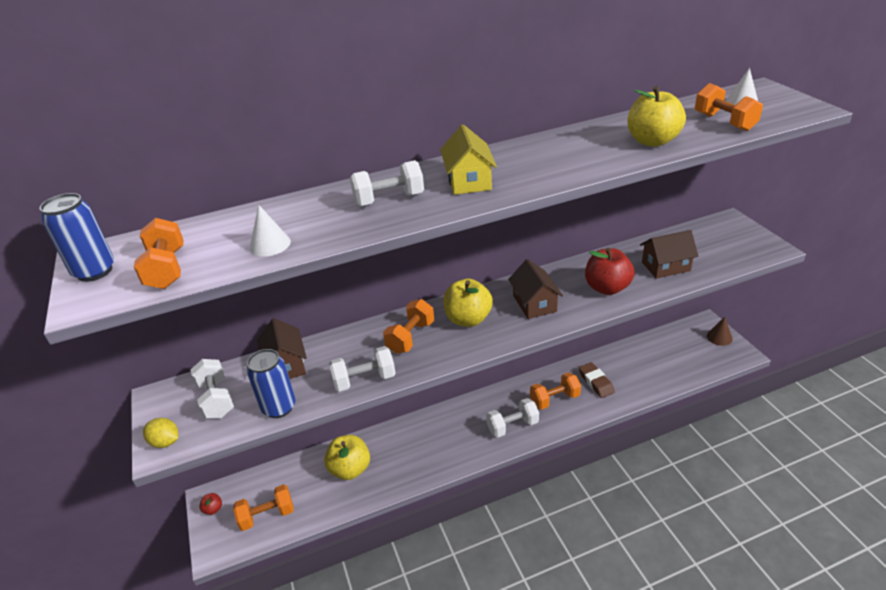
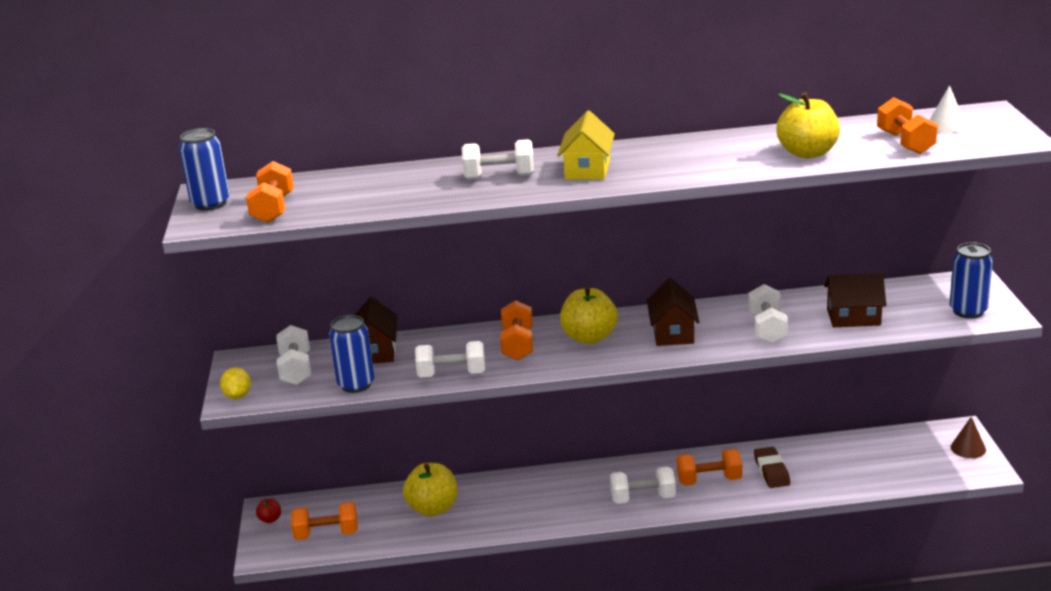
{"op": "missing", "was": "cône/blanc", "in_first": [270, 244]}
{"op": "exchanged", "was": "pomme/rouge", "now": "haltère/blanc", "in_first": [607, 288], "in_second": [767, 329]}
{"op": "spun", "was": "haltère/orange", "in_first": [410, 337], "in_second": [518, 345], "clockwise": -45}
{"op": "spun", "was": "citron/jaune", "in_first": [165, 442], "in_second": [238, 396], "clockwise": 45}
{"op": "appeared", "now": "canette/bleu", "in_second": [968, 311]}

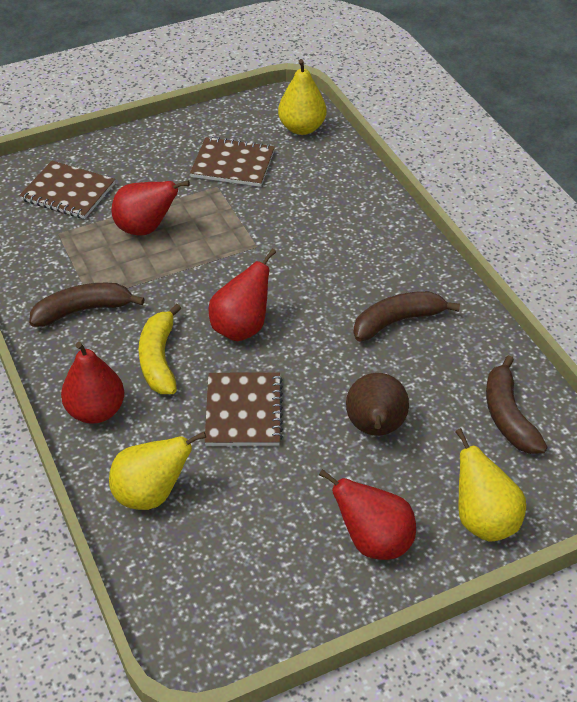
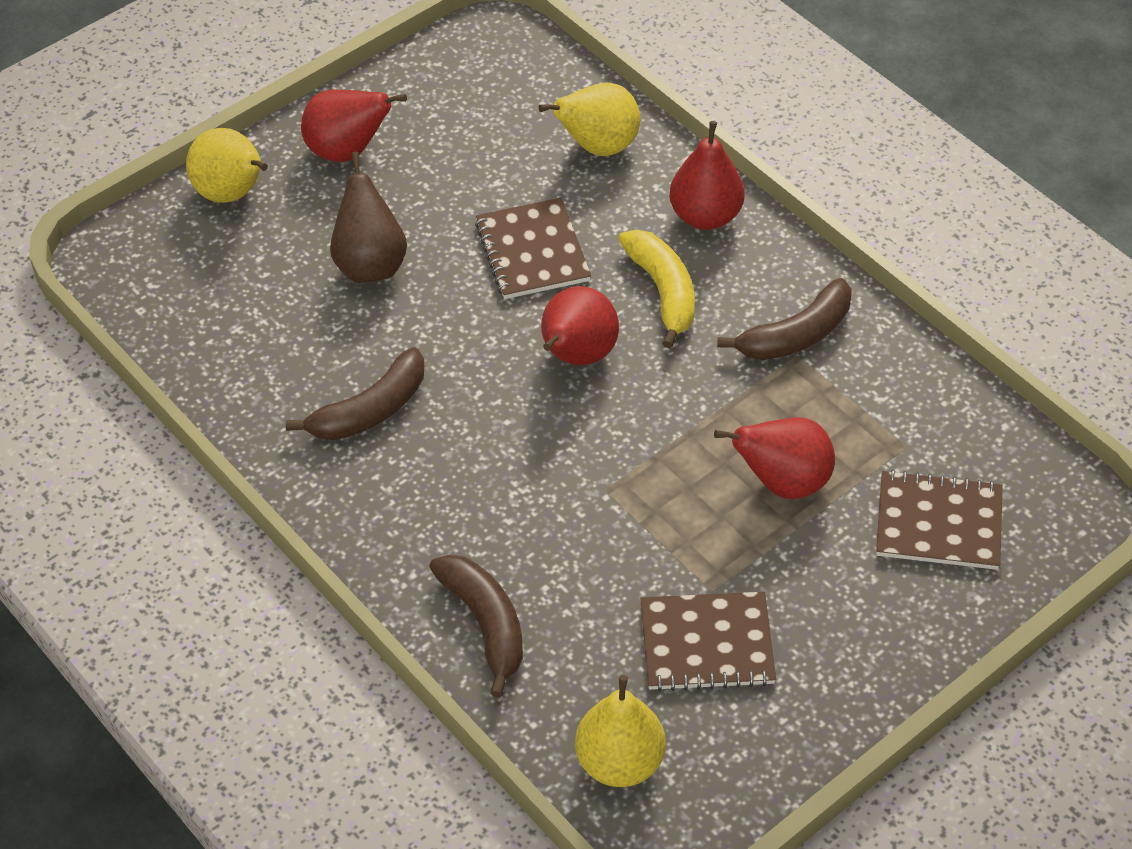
{"op": "relocated", "was": "banane/marron", "in_first": [508, 416], "in_second": [485, 624]}

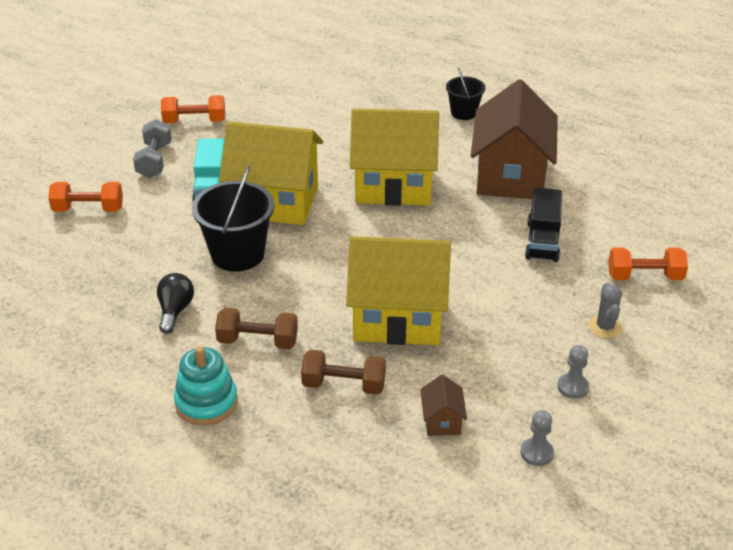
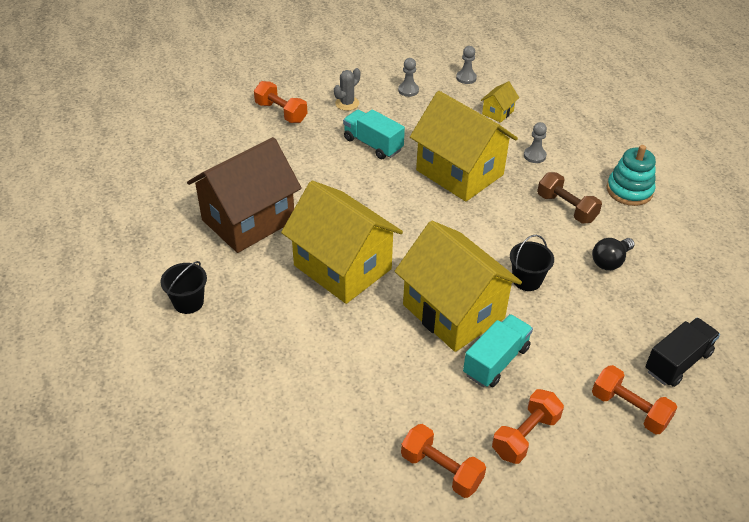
{"op": "colour", "was": "haltère/gris", "now": "haltère/orange", "in_first": [154, 160], "in_second": [525, 435]}
{"op": "size", "was": "seau/noir", "in_first": [237, 254], "in_second": [527, 280], "ratio": 0.57}
{"op": "relocated", "was": "camion/noir", "in_first": [542, 241], "in_second": [677, 362]}
{"op": "exchanged", "was": "haltère/marron", "now": "pion/gris", "in_first": [344, 385], "in_second": [534, 156]}
{"op": "colour", "was": "maison/marron", "now": "maison/jaune", "in_first": [442, 421], "in_second": [497, 112]}
{"op": "appeared", "now": "camion/turquoise", "in_second": [373, 144]}

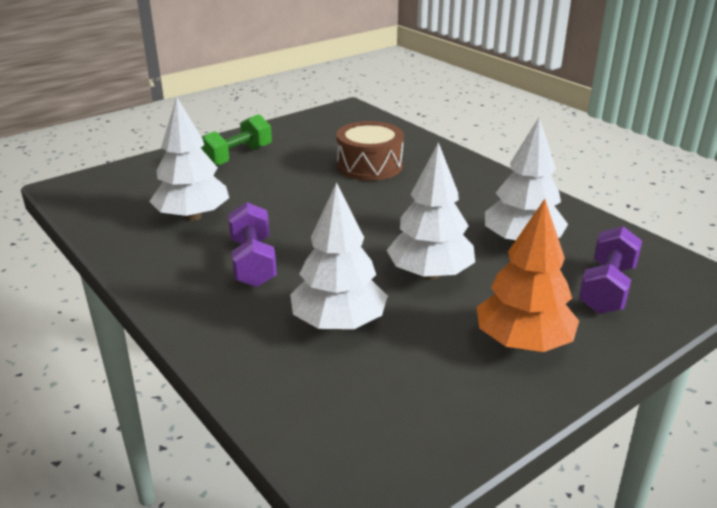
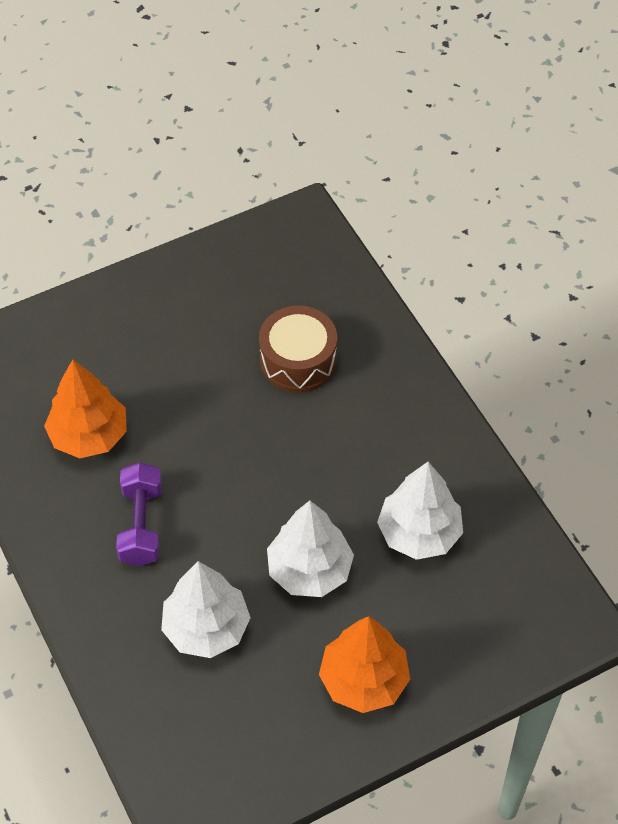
{"op": "colour", "was": "arbre/blanc", "now": "arbre/orange", "in_first": [193, 217], "in_second": [89, 435]}
{"op": "missing", "was": "haltère/vert", "in_first": [236, 157]}
{"op": "missing", "was": "haltère/violet", "in_first": [607, 288]}

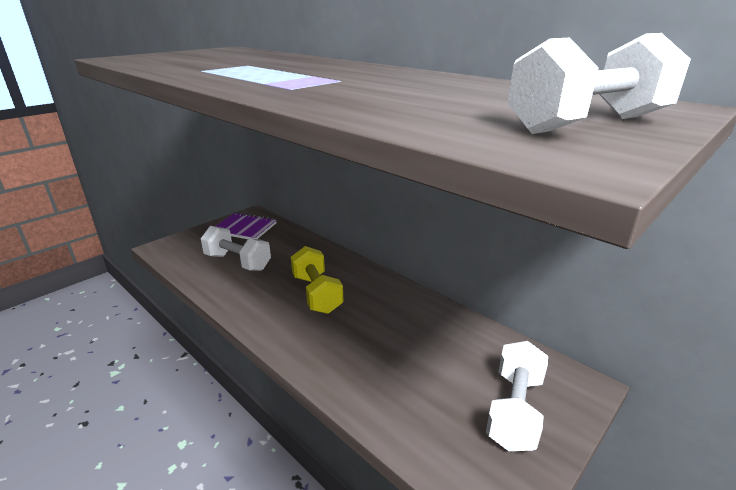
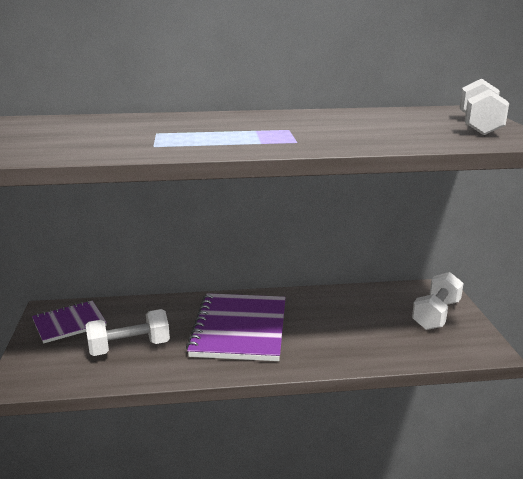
{"op": "exchanged", "was": "haltère/jaune", "now": "carnet/violet", "in_first": [316, 294], "in_second": [239, 329]}
{"op": "spun", "was": "haltère/blanc", "in_first": [514, 410], "in_second": [436, 315], "clockwise": 60}

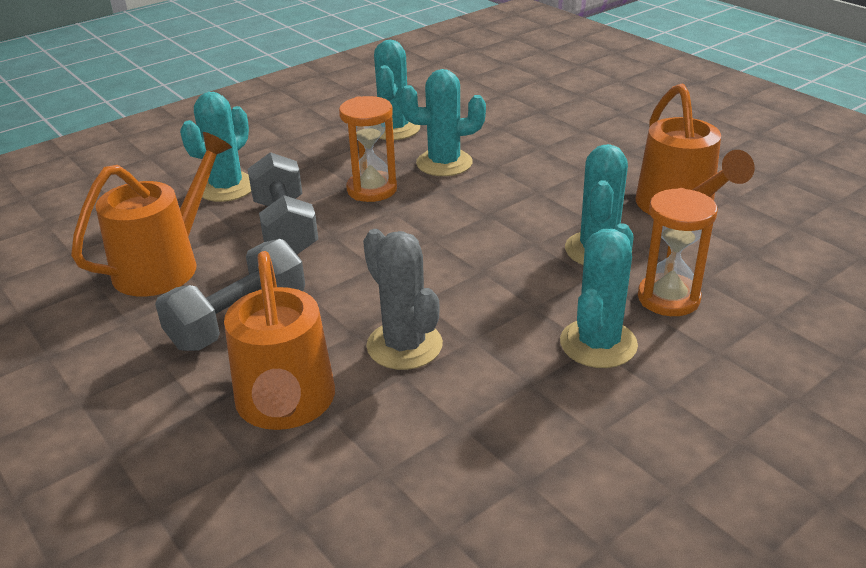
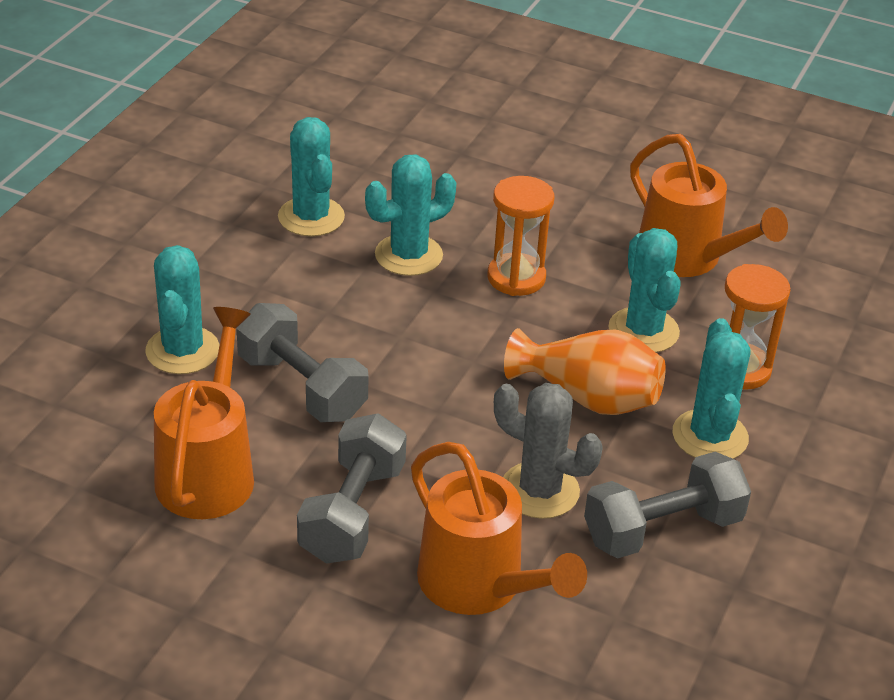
{"op": "relocated", "was": "sablier/orange", "in_first": [372, 189], "in_second": [516, 278]}
{"op": "appeared", "now": "vase/orange", "in_second": [588, 398]}
{"op": "appeared", "now": "haltère/gris", "in_second": [662, 529]}

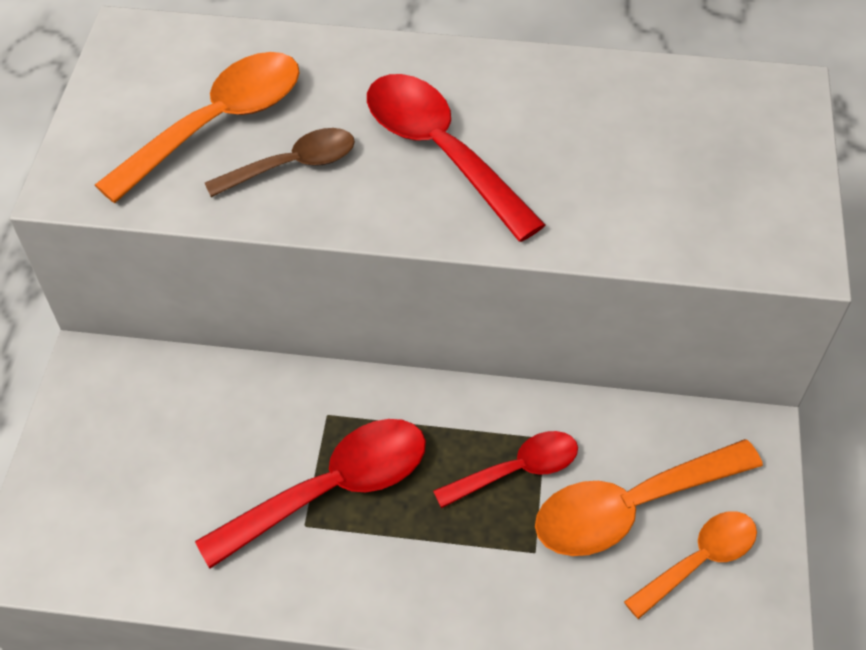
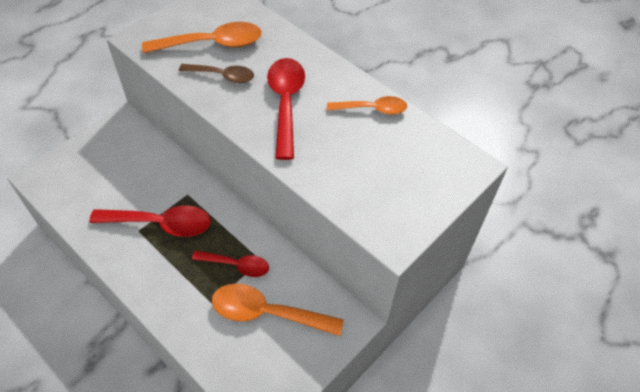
{"op": "relocated", "was": "cuillère/orange", "in_first": [699, 560], "in_second": [372, 109]}

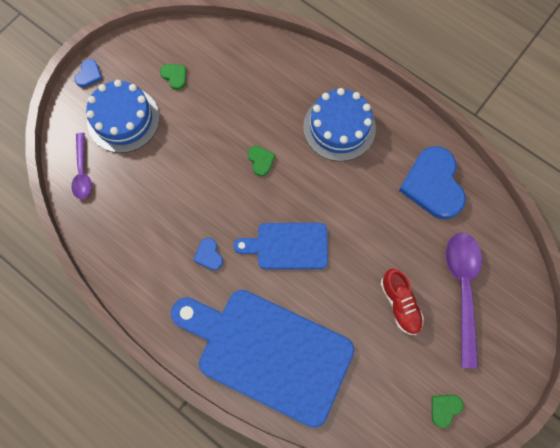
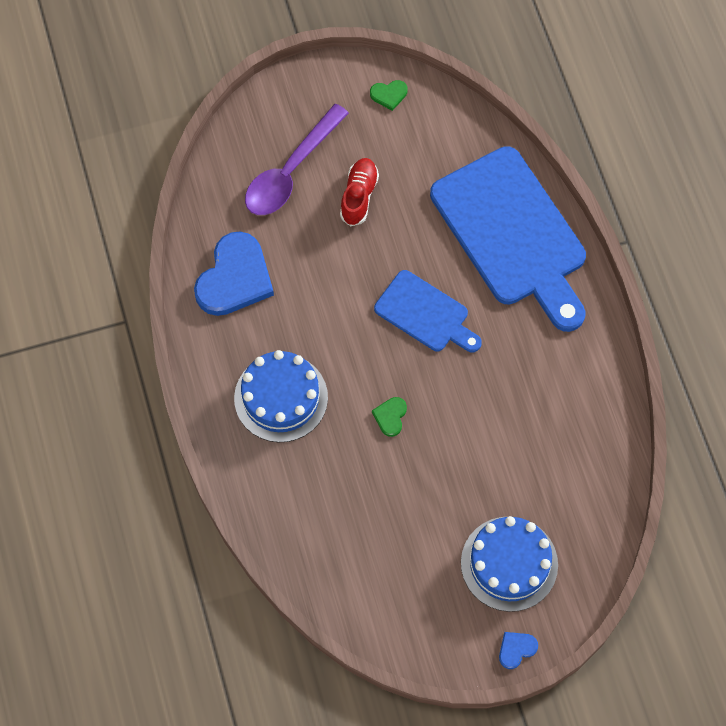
{"op": "missing", "was": "cœur/vert", "in_first": [174, 76]}
{"op": "missing", "was": "cuillère/violet", "in_first": [82, 172]}
{"op": "missing", "was": "cœur/bleu", "in_first": [209, 255]}

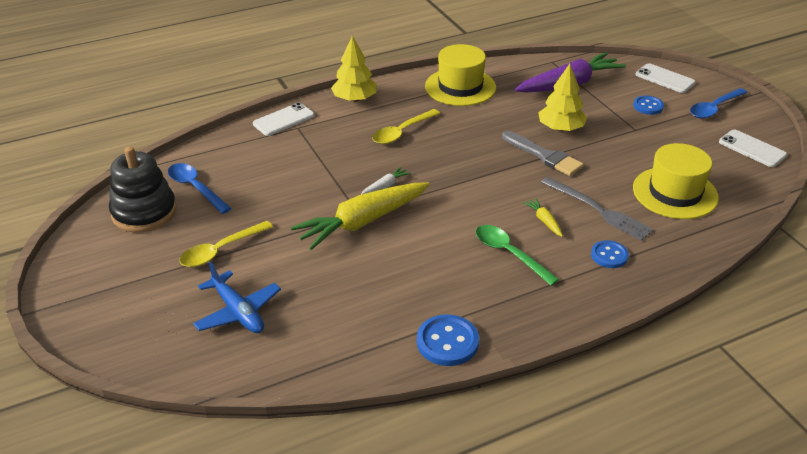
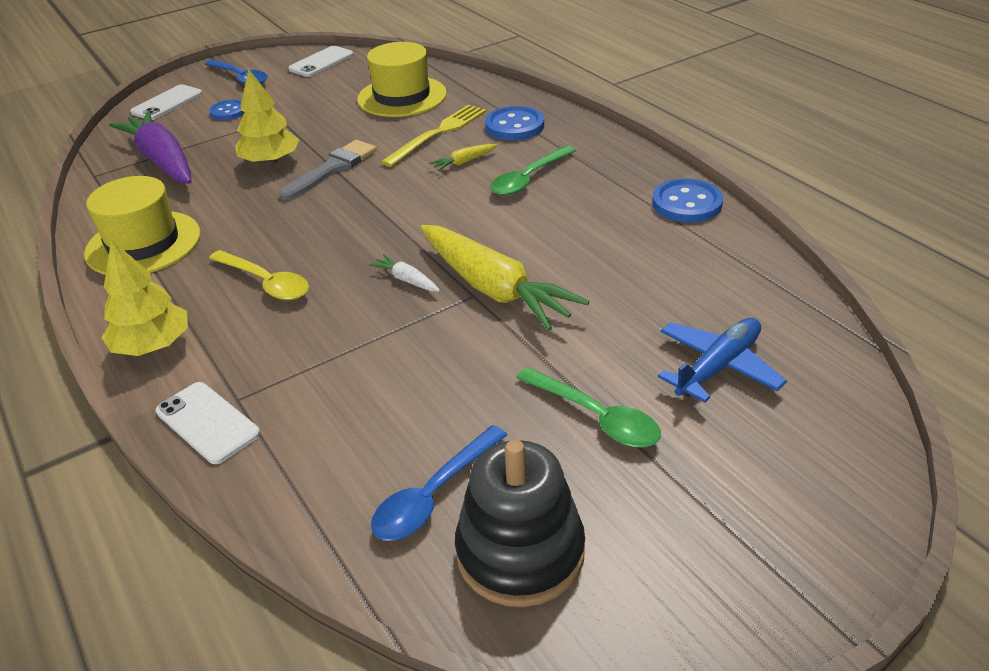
{"op": "colour", "was": "fourchette/gris", "now": "fourchette/jaune", "in_first": [598, 210], "in_second": [438, 133]}
{"op": "colour", "was": "cuillère/jaune", "now": "cuillère/vert", "in_first": [220, 250], "in_second": [596, 417]}
{"op": "size", "was": "bouton/bleu", "in_first": [609, 255], "in_second": [514, 126], "ratio": 1.53}

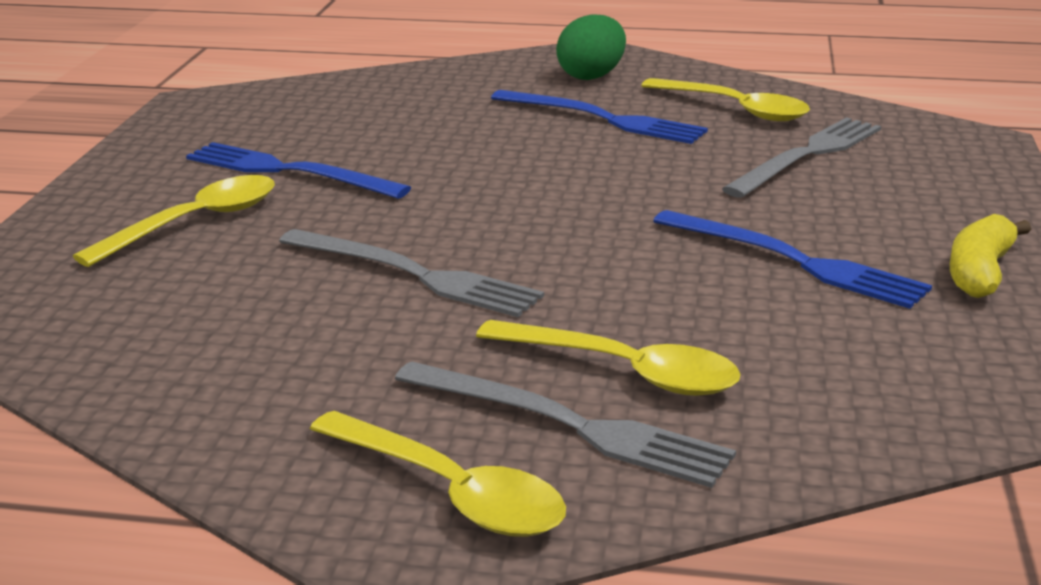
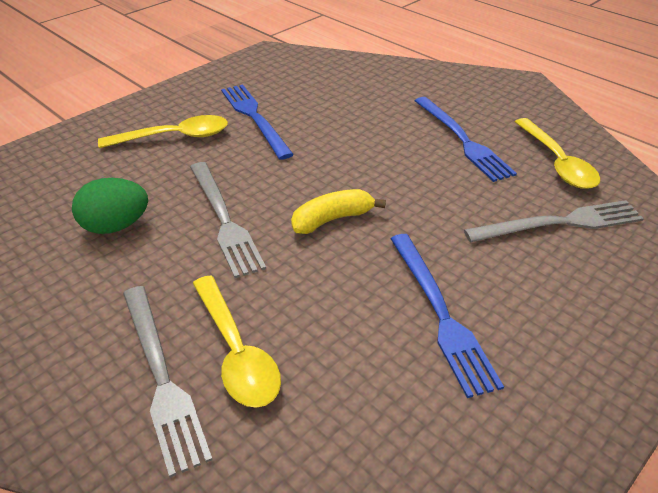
{"op": "relocated", "was": "œuf/vert", "in_first": [591, 76], "in_second": [116, 226]}
{"op": "relocated", "was": "banane/jaune", "in_first": [980, 272], "in_second": [332, 219]}
{"op": "missing", "was": "cuillère/jaune", "in_first": [449, 491]}

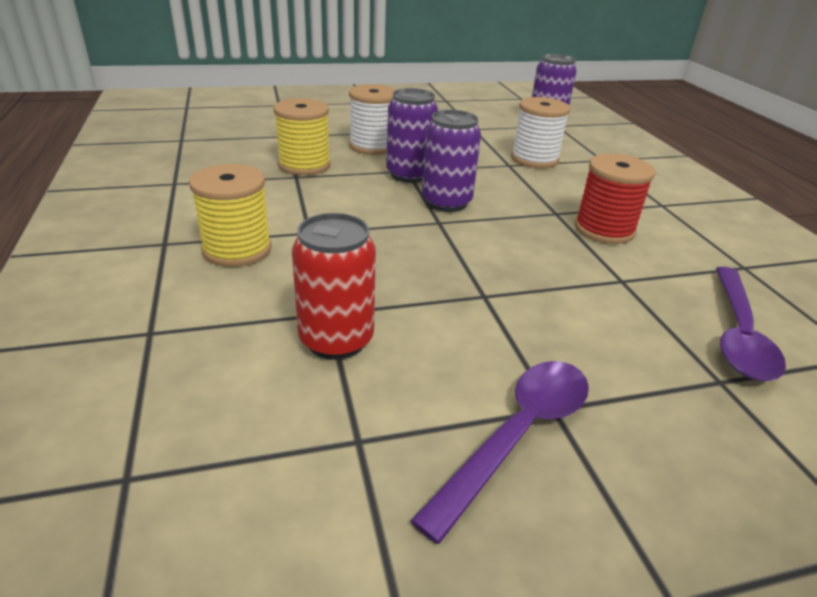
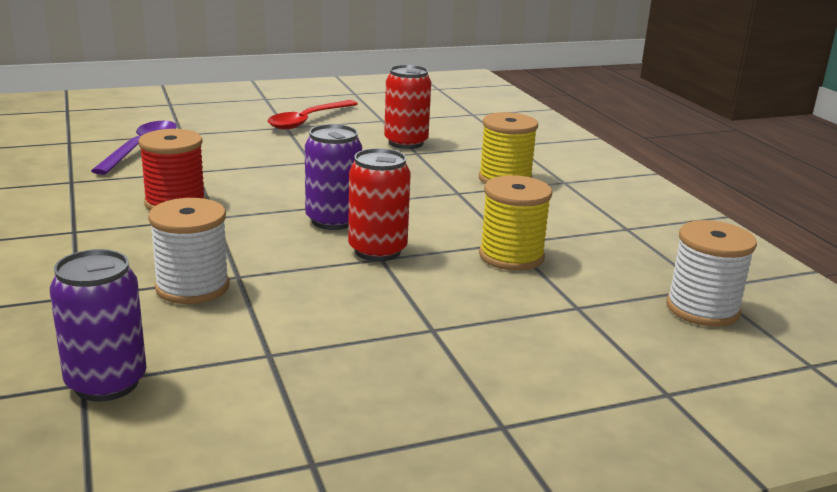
{"op": "relocated", "was": "bobine/blanc", "in_first": [373, 146], "in_second": [702, 309]}
{"op": "colour", "was": "canette/violet", "now": "canette/rouge", "in_first": [409, 175], "in_second": [377, 251]}
{"op": "colour", "was": "cuillère/violet", "now": "cuillère/rouge", "in_first": [517, 435], "in_second": [308, 121]}

